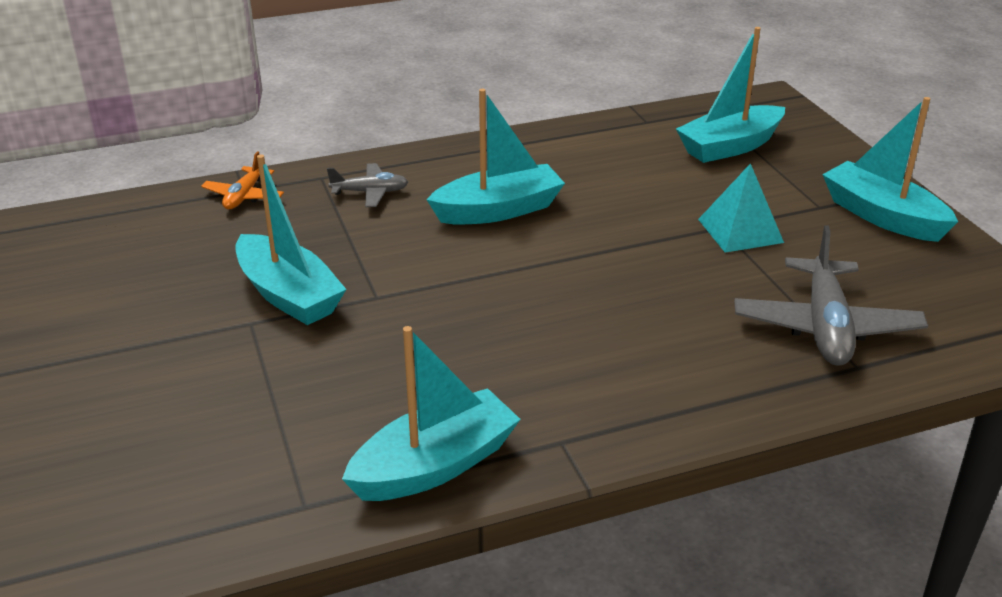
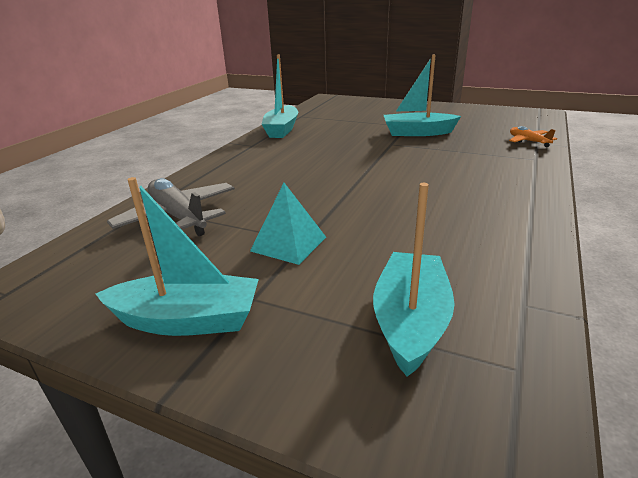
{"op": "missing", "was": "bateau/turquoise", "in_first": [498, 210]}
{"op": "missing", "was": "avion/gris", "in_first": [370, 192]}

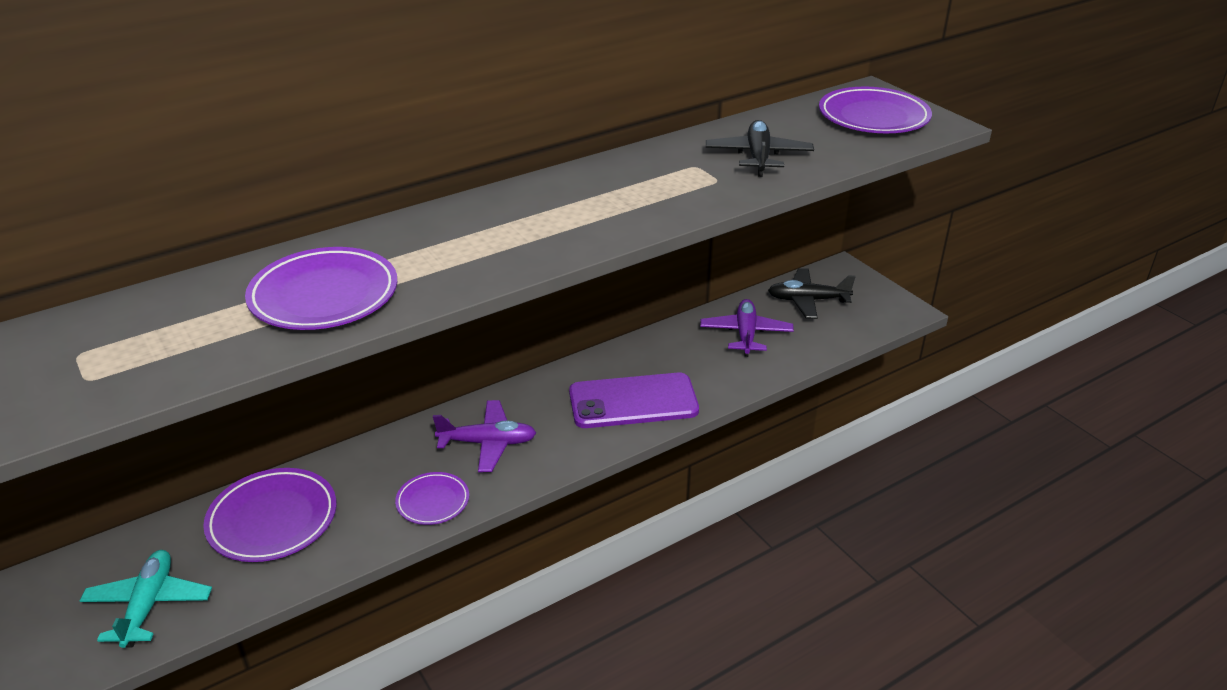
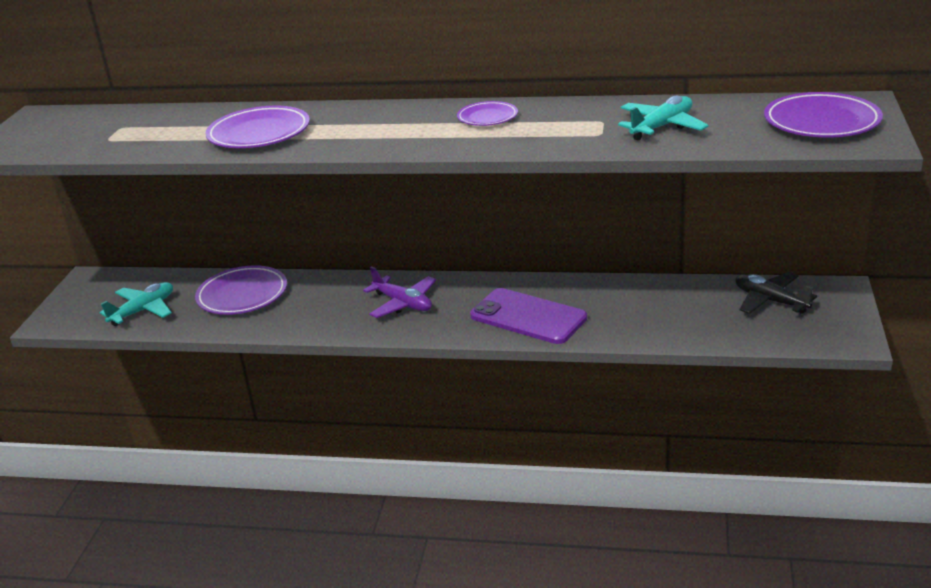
{"op": "colour", "was": "avion/noir", "now": "avion/turquoise", "in_first": [758, 157], "in_second": [662, 127]}
{"op": "missing", "was": "avion/violet", "in_first": [746, 334]}
{"op": "relocated", "was": "assiette/violet", "in_first": [433, 501], "in_second": [487, 117]}

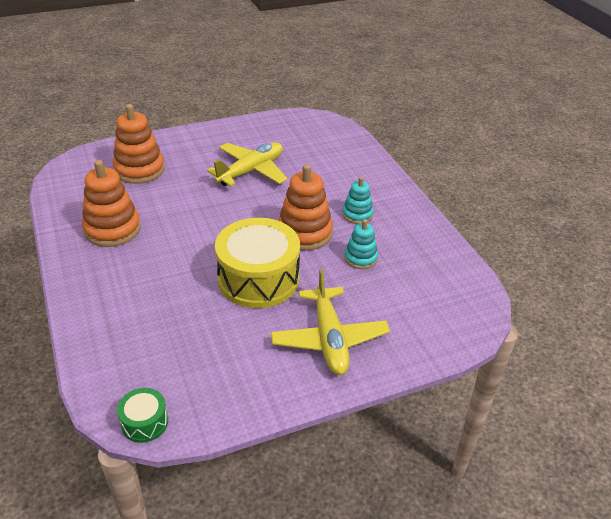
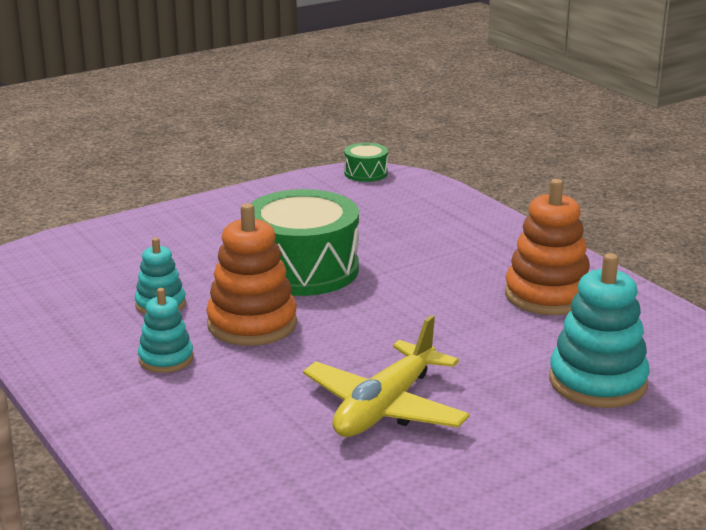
{"op": "colour", "was": "jouet à empiler/orange", "now": "jouet à empiler/turquoise", "in_first": [139, 170], "in_second": [597, 382]}
{"op": "colour", "was": "tambour/jaune", "now": "tambour/vert", "in_first": [258, 279], "in_second": [302, 269]}
{"op": "missing", "was": "avion/jaune", "in_first": [329, 339]}

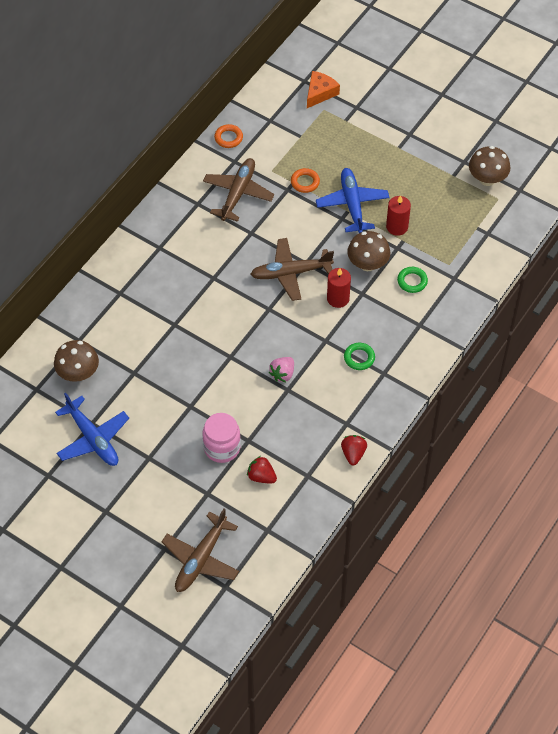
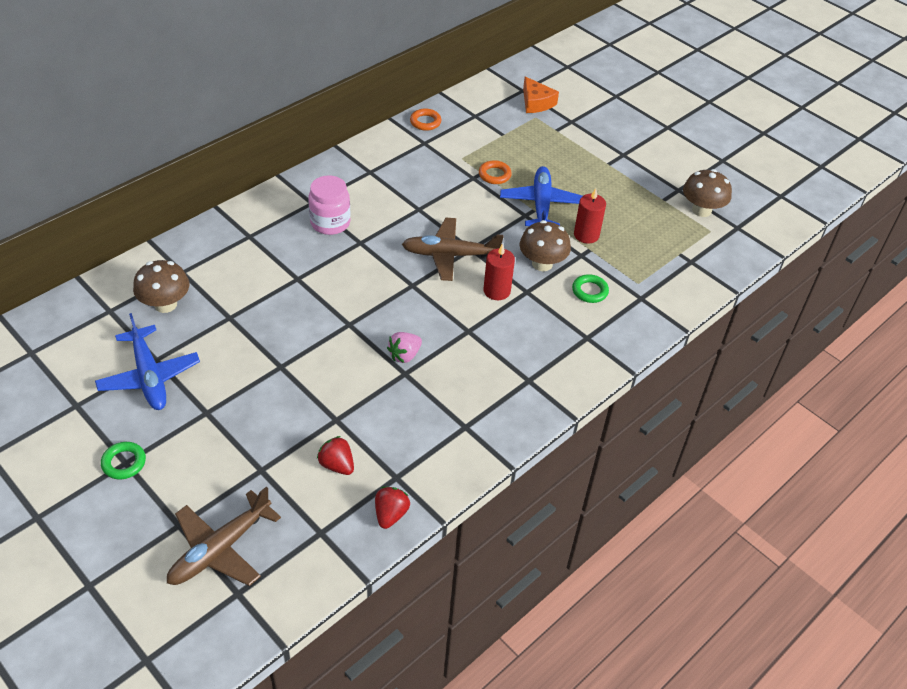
{"op": "spun", "was": "fromage/orange", "in_first": [320, 93], "in_second": [536, 103], "clockwise": 105}
{"op": "missing", "was": "avion/marron", "in_first": [238, 194]}
{"op": "relocated", "was": "anneau/vert", "in_first": [359, 358], "in_second": [124, 463]}
{"op": "relocated", "was": "bocal/rose", "in_first": [222, 448], "in_second": [330, 223]}
{"op": "relocated", "was": "fraise/rouge", "in_first": [353, 454], "in_second": [391, 514]}

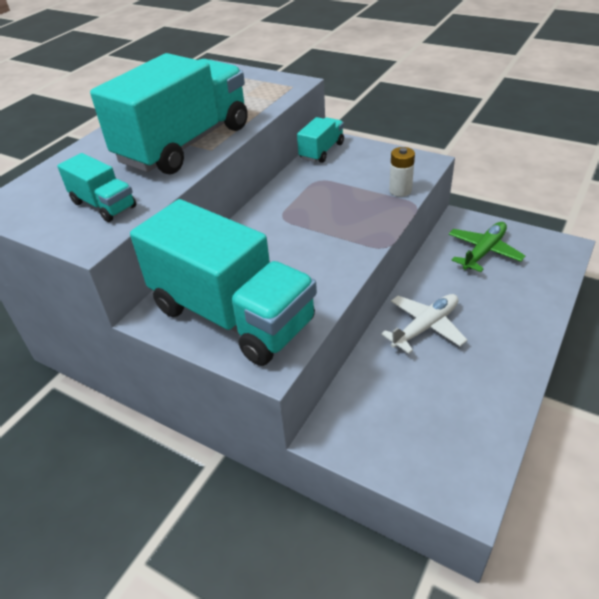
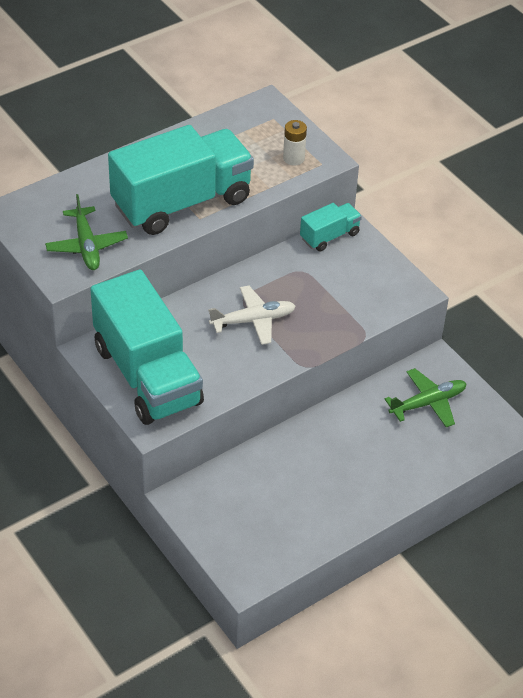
{"op": "relocated", "was": "pile/blanc", "in_first": [400, 190], "in_second": [293, 158]}
{"op": "exchanged", "was": "camion/turquoise", "now": "avion/vert", "in_first": [103, 205], "in_second": [86, 245]}
{"op": "relocated", "was": "avion/blanc", "in_first": [425, 327], "in_second": [253, 320]}

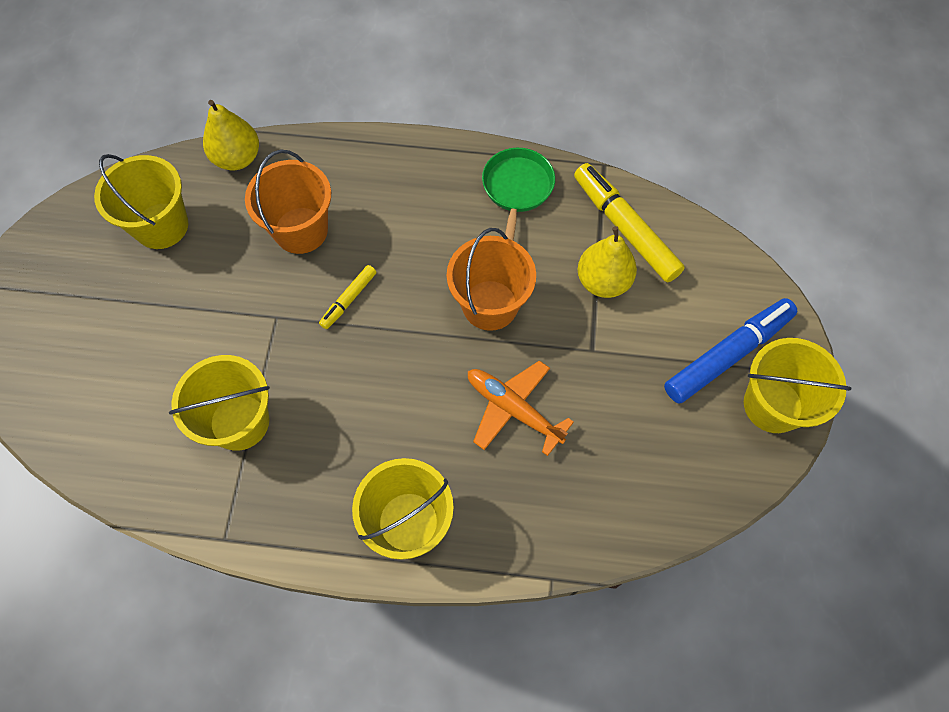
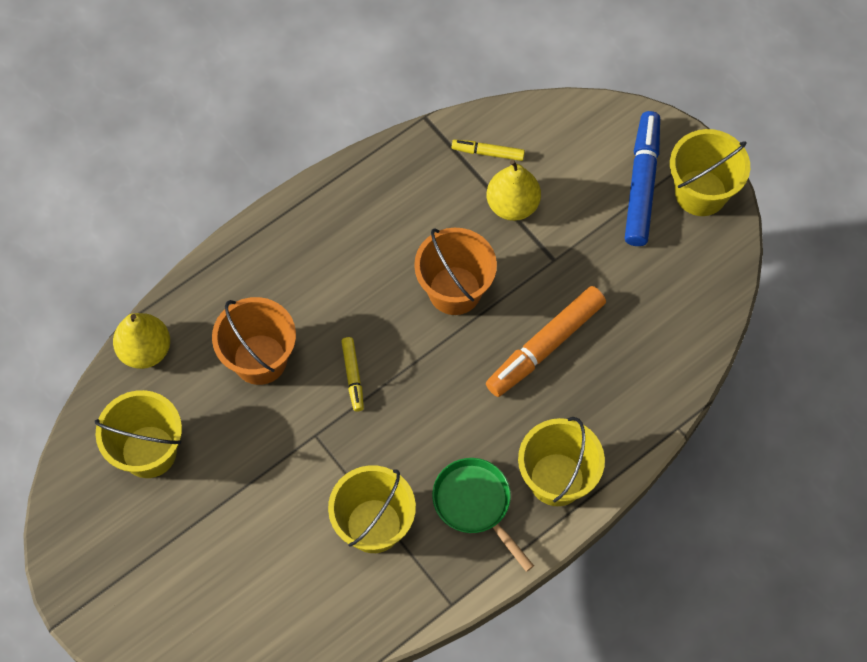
{"op": "relocated", "was": "poêle/vert", "in_first": [517, 190], "in_second": [475, 504]}
{"op": "size", "was": "feutre/jaune", "in_first": [625, 228], "in_second": [488, 153], "ratio": 0.51}
{"op": "exchanged", "was": "avion/orange", "now": "feutre/orange", "in_first": [513, 409], "in_second": [545, 346]}

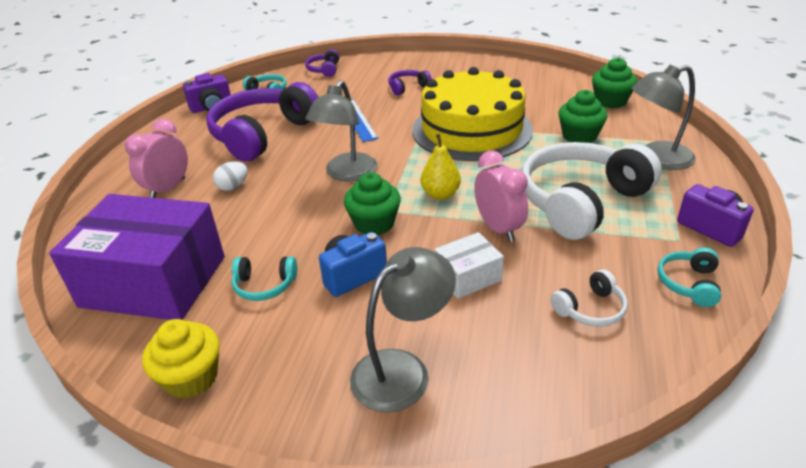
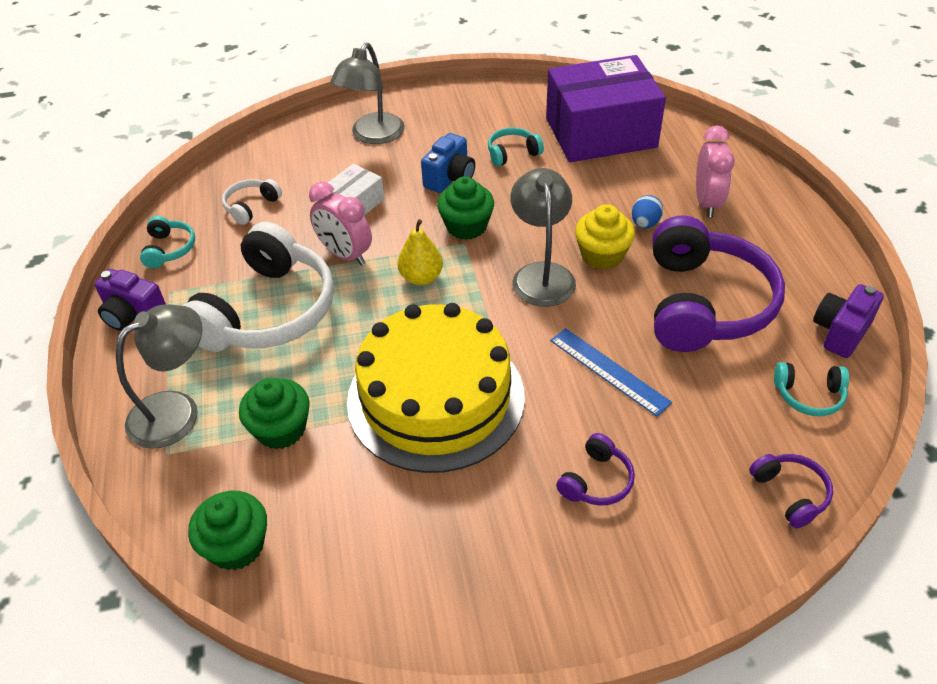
{"op": "colour", "was": "œuf/blanc", "now": "œuf/bleu", "in_first": [233, 187], "in_second": [645, 224]}
{"op": "relocated", "was": "muffin/jaune", "in_first": [191, 377], "in_second": [602, 255]}

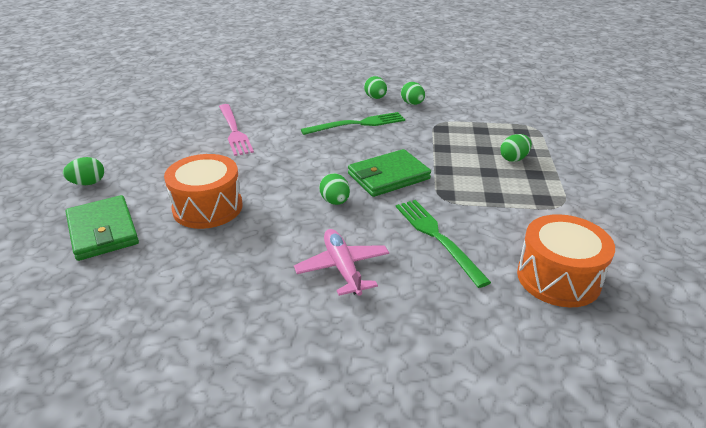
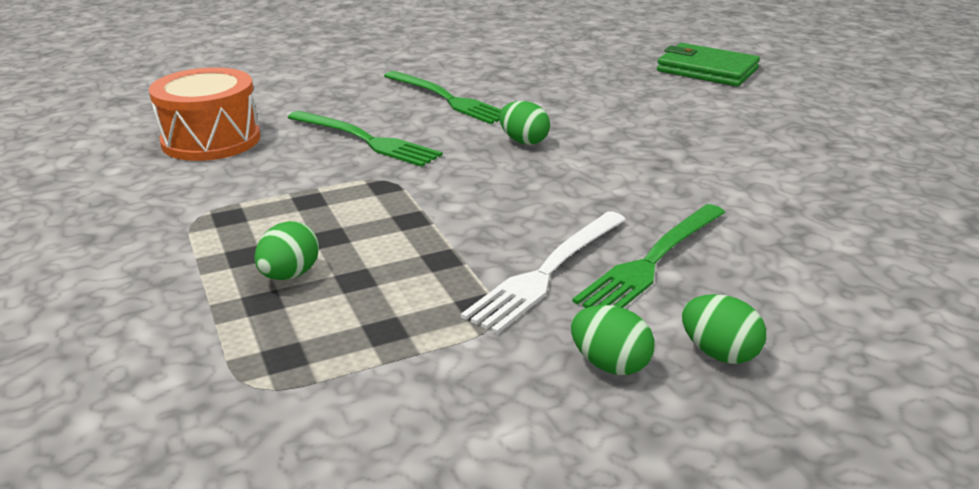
{"op": "missing", "was": "fourchette/rose", "in_first": [234, 131]}
{"op": "missing", "was": "portefeuille/vert", "in_first": [388, 176]}
{"op": "missing", "was": "tambour/orange", "in_first": [207, 207]}
{"op": "missing", "was": "œuf/vert", "in_first": [88, 183]}
{"op": "exchanged", "was": "avion/rose", "now": "fourchette/vert", "in_first": [342, 268], "in_second": [447, 99]}
{"op": "appeared", "now": "fourchette/blanc", "in_second": [547, 271]}

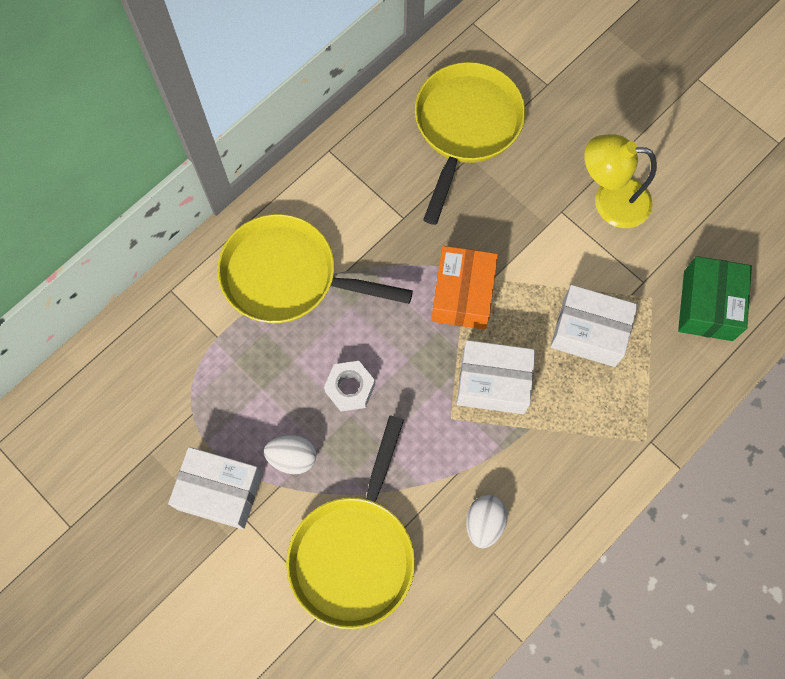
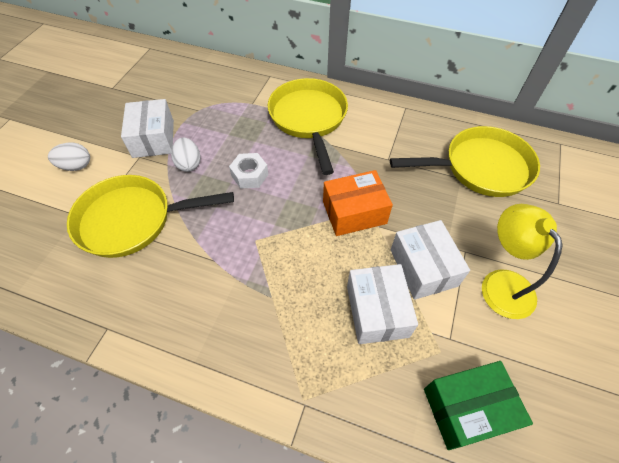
{"op": "relocated", "was": "boîte/blanc", "in_first": [493, 383], "in_second": [423, 267]}
{"op": "relocated", "was": "œuf/blanc", "in_first": [484, 523], "in_second": [76, 166]}

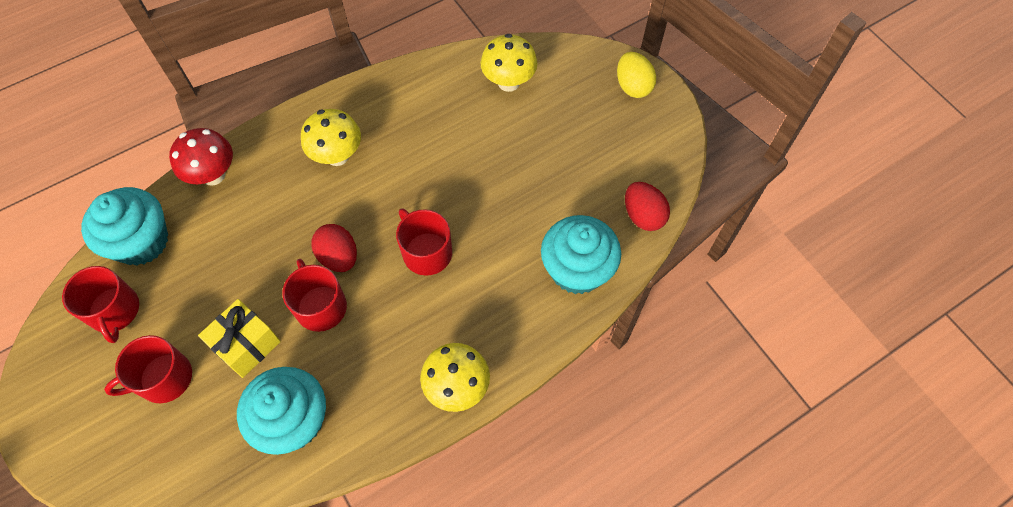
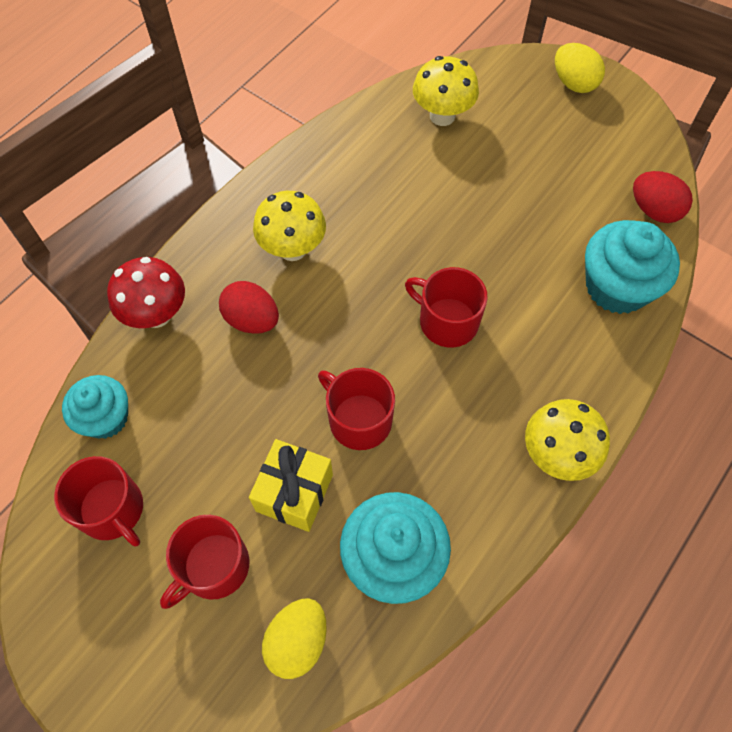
{"op": "size", "was": "muffin/turquoise", "in_first": [141, 241], "in_second": [106, 418], "ratio": 0.65}
{"op": "relocated", "was": "œuf/rouge", "in_first": [339, 257], "in_second": [252, 320]}
{"op": "appeared", "now": "œuf/jaune", "in_second": [297, 641]}

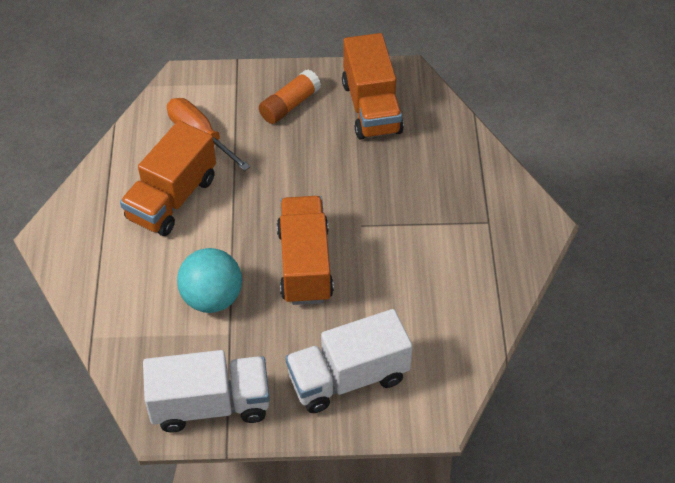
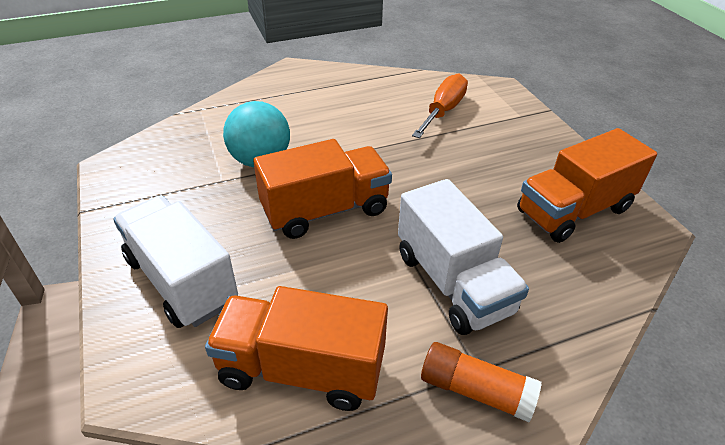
{"op": "relocated", "was": "bâton de colle/orange", "in_first": [289, 105], "in_second": [475, 390]}
{"op": "relocated", "was": "camion/orange", "in_first": [172, 198], "in_second": [301, 369]}
{"op": "relocated", "was": "camion/blanc", "in_first": [210, 405], "in_second": [453, 282]}

